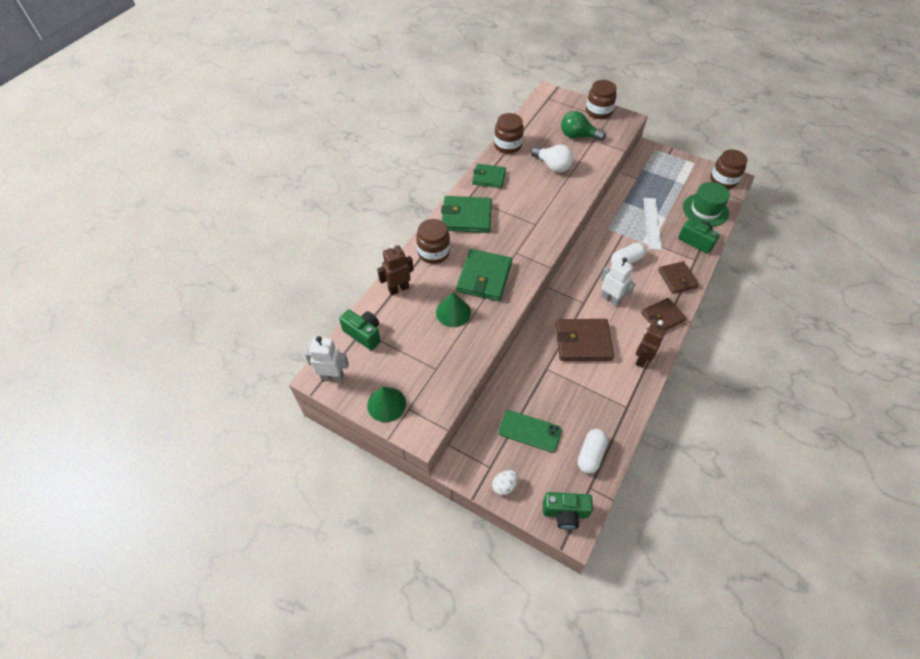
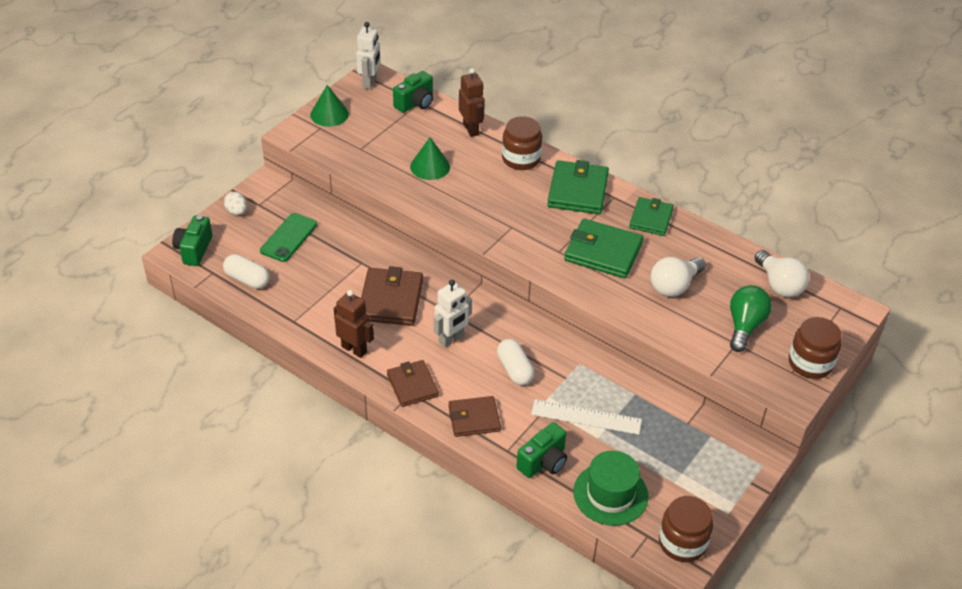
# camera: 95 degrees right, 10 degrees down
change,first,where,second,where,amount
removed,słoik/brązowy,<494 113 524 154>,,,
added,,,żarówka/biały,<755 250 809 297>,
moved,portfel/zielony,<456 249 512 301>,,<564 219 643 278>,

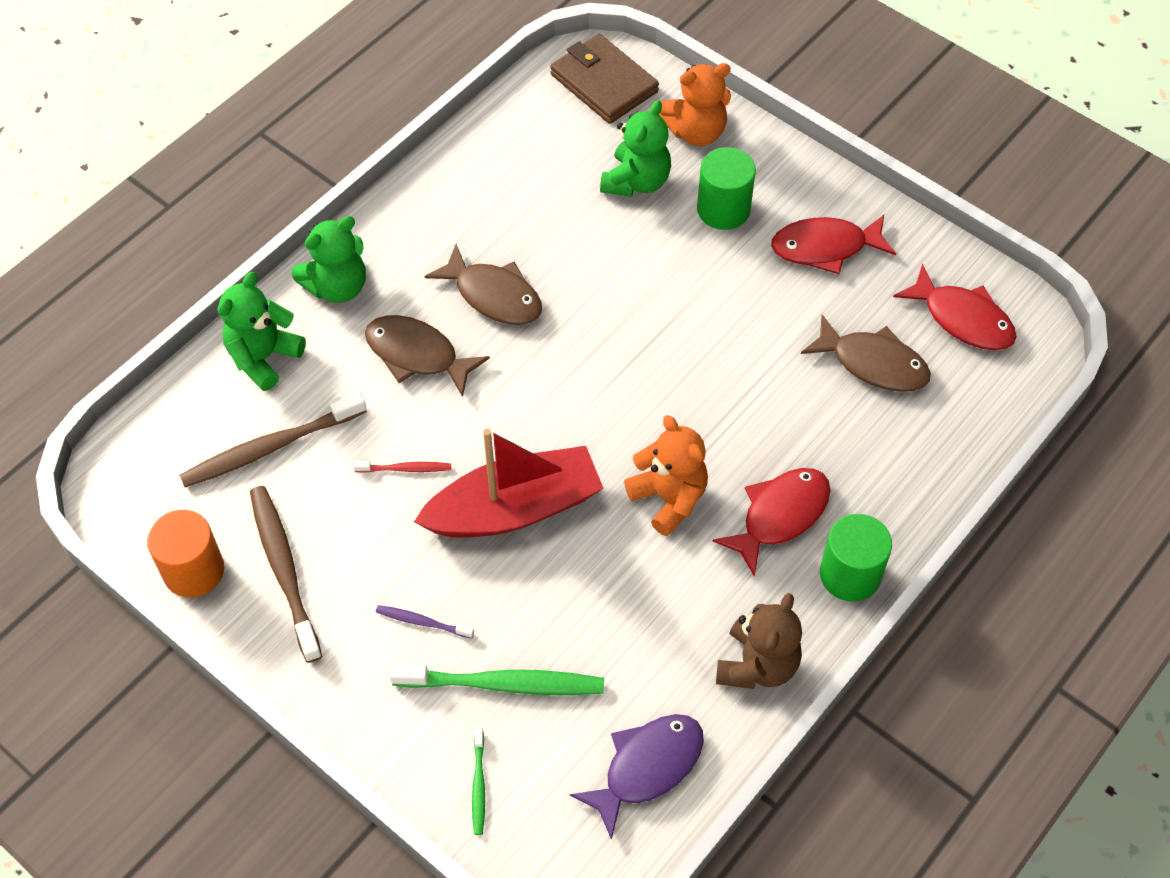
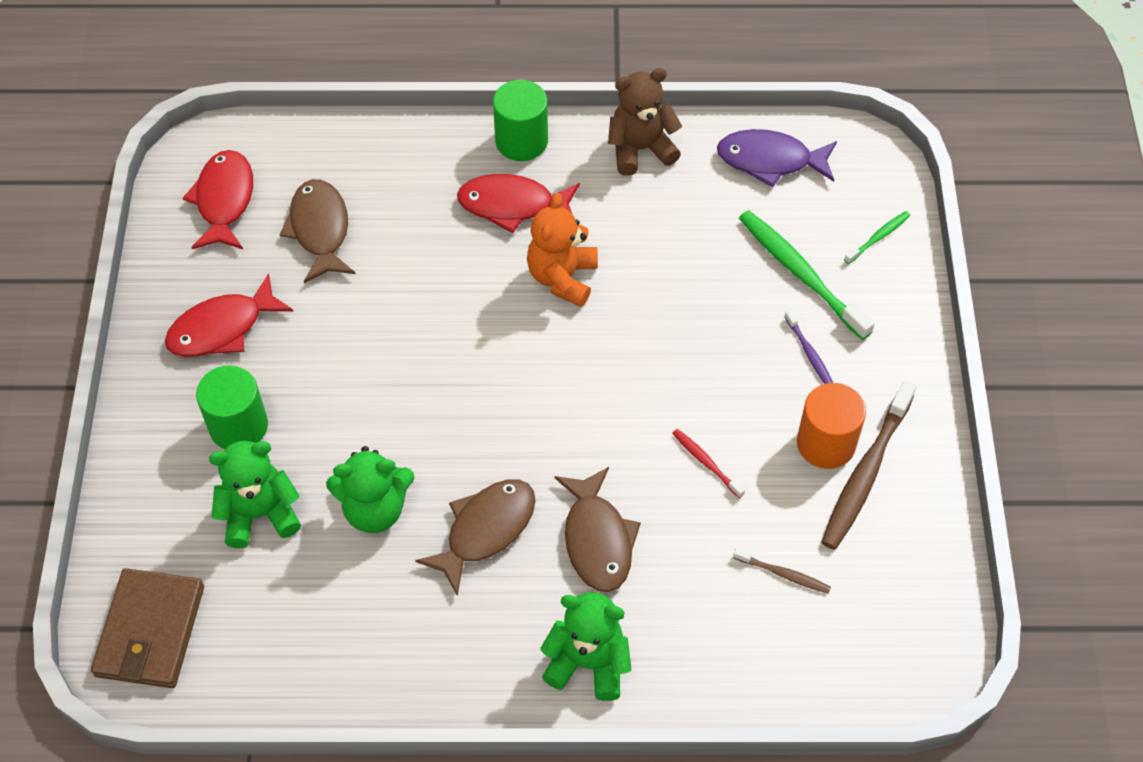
# camera: 130 degrees left, 0 degrees up
change,first,where,second,where,amount
removed,łódka/czerwony,<414 429 603 538>,,,
removed,miś/pomarańczowy,<659 63 731 146>,,,
moved,walec/pomarańczowy,<147 510 224 598>,,<797 383 866 469>,
moved,miś/zielony,<218 272 306 391>,,<326 446 415 533>,
turned,ryba/brązowy,<424 244 542 325>,,<415 480 535 596>,45 degrees clockwise
turned,ryba/czerwony,<771 215 896 275>,,<165 273 293 357>,105 degrees clockwise
resized,szczoteczka do zębów/brązowy,<179 392 367 487>,,<733 548 831 594>,x0.49

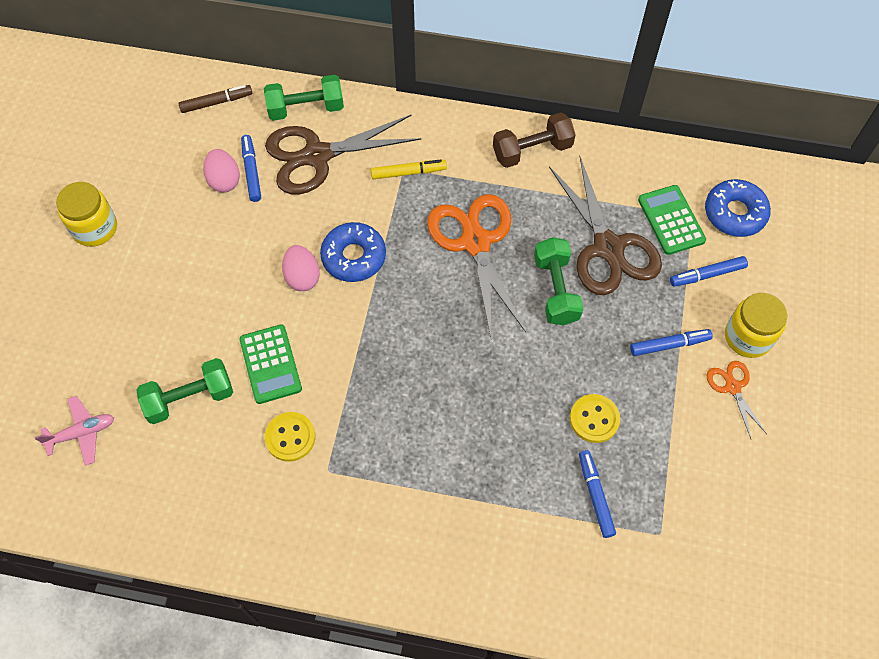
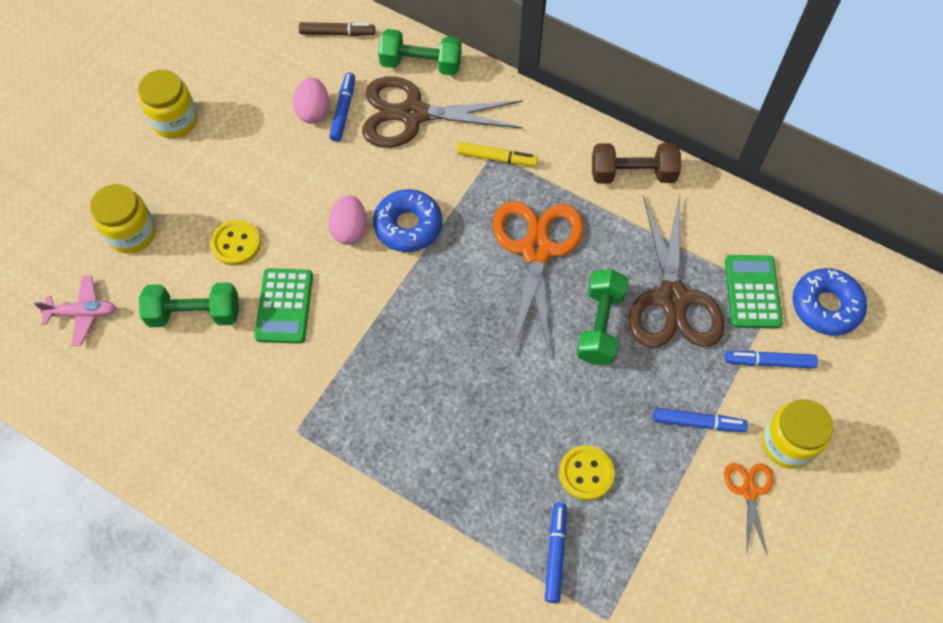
# camera: 20 degrees right, 0 degrees up
change,first,where,second,where,amount
added,,,słoik/żółty,<90 184 156 253>,
moved,guzik/żółty,<265 412 315 462>,,<210 220 261 266>,

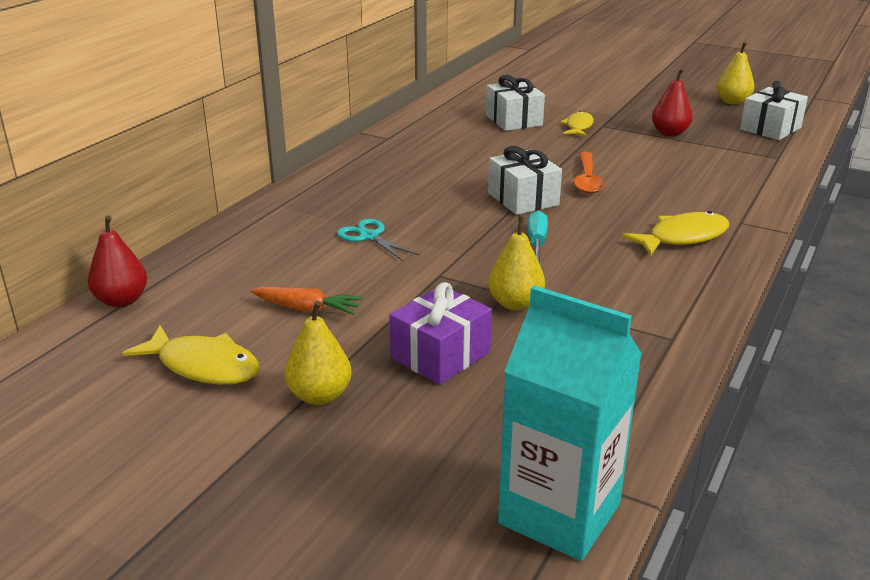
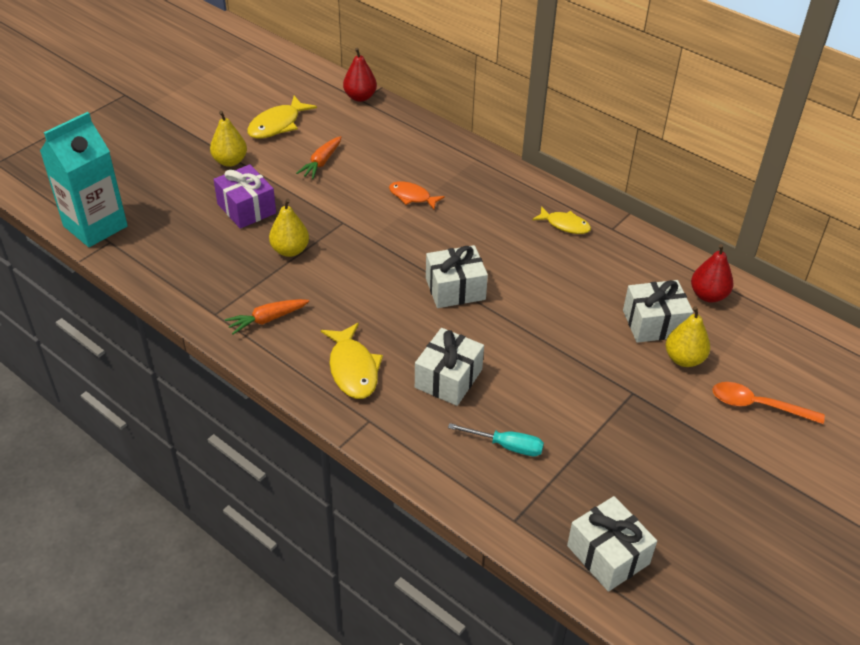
# camera: 100 degrees right, 15 degrees up
change,first,where,second,where,amount
added,,,marchewka/pomarańczowy,<225 299 309 335>,
added,,,prezent/biały,<415 328 484 406>,
moved,śrubokręt/turkusowy,<528 210 548 266>,,<448 423 544 456>,
moved,ryba/żółty,<560 111 594 136>,,<532 206 591 234>,
moved,łyżka/pomarańczowy,<574 152 605 194>,,<713 382 825 424>,
moved,gruszka/czerwony,<652 68 693 136>,,<691 244 734 302>,
moved,gruszka/żółty,<716 42 755 105>,,<666 306 710 367>,
replaced,nożyczki/turkusowy,<337 219 419 261>,ryba/pomarańczowy,<389 181 445 209>,

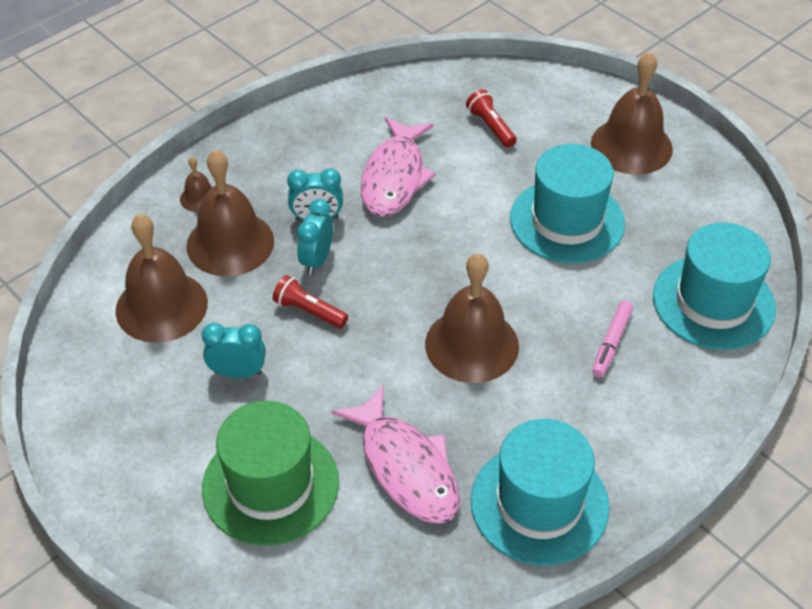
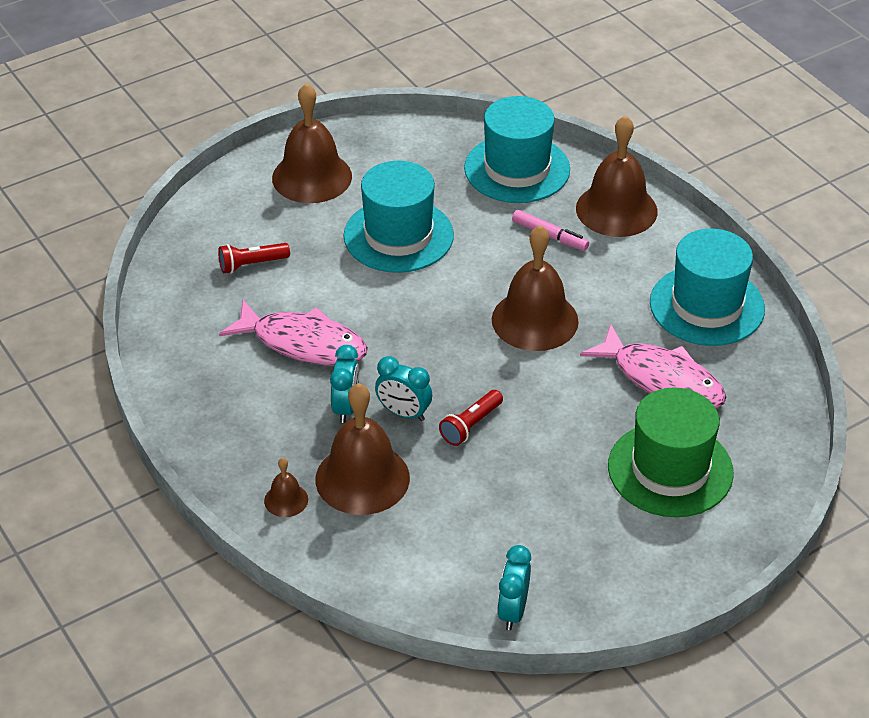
# camera: 80 degrees left, 5 degrees down
change,first,where,second,where,amount
moved,dzwonek/brązowy,<116 214 208 343>,,<576 115 658 237>,
moved,budzik/turkusowy,<202 323 266 378>,,<497 545 531 630>,
turned,ryba/różowy,<332 385 460 524>,,<580 324 726 408>,60 degrees clockwise

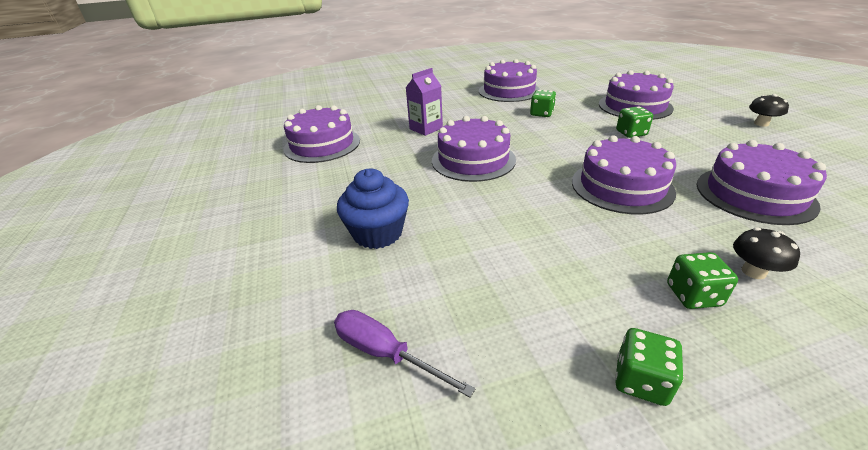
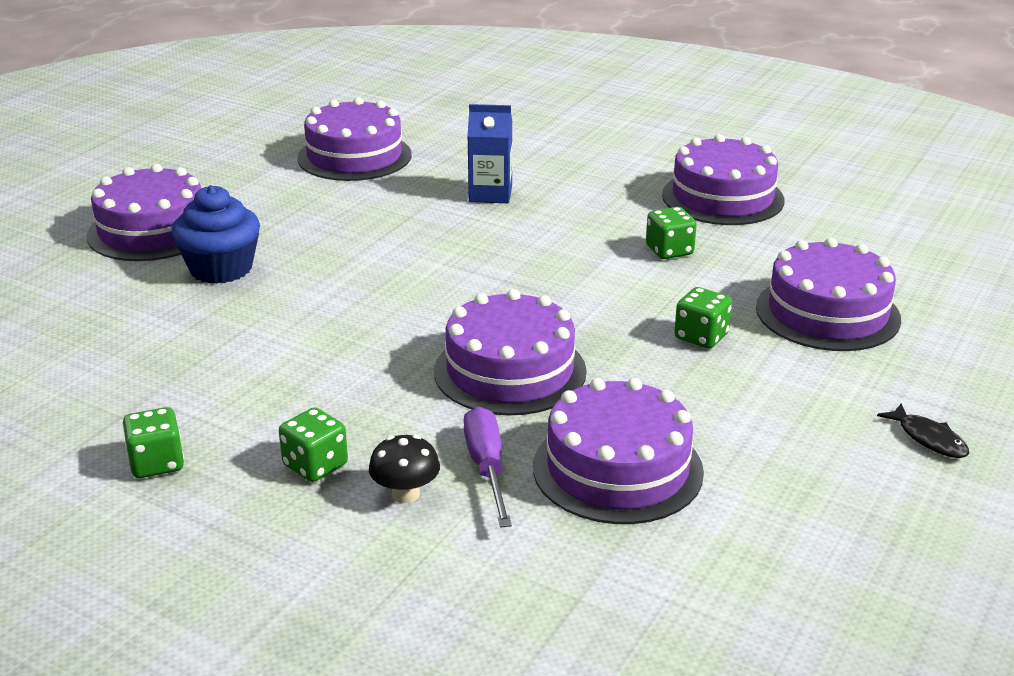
# camera: 45 degrees right, 5 degrees down
change,first,where,second,where,amount
moved,śrubokręt/fioletowy,<334 310 476 398>,,<463 406 512 528>,
moved,tort/fioletowy,<432 116 516 182>,,<86 164 201 261>,
replaced,grzyb/czarny,<749 94 789 127>,ryba/czarny,<877 403 969 458>,
recoloured,karton mleka/fioletowy,<405 68 443 136>,karton mleka/niebieski,<467 104 512 203>,

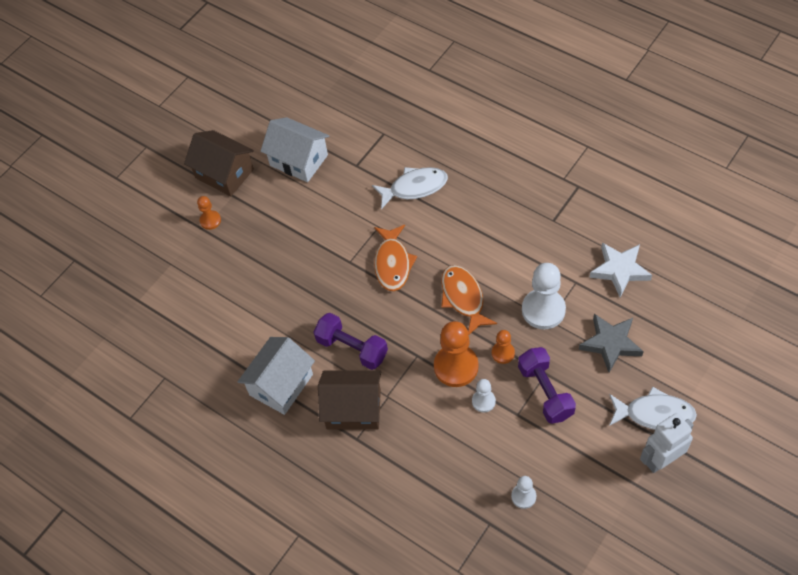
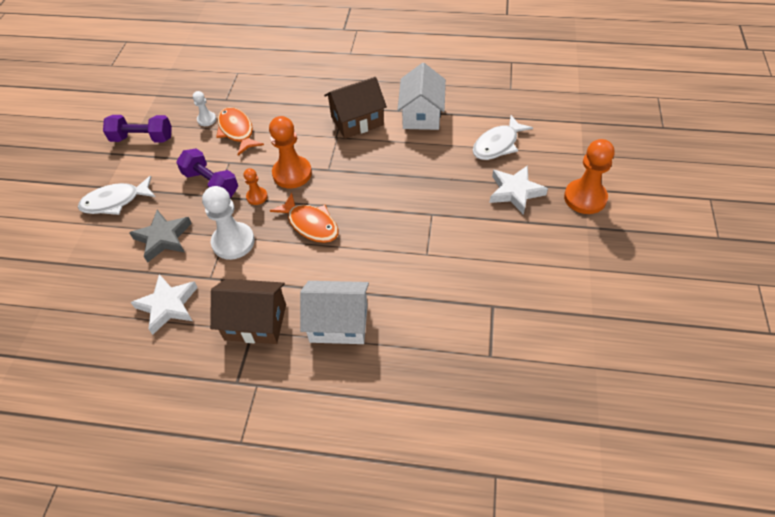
# camera: 150 degrees right, 5 degrees down
change,first,where,second,where,amount
removed,pionek/biały,<472 379 496 412>,,,
removed,robot/biały,<640 413 694 473>,,,
added,,,gwiazda/biały,<490 165 548 215>,
moved,domek/brązowy,<184 130 254 196>,,<210 279 286 344>,
moved,domek/biały,<260 117 329 182>,,<300 281 369 344>,
moved,hantel/fioletowy,<314 313 388 370>,,<103 115 172 143>,
moved,ryba/biały,<372 167 448 209>,,<473 115 533 160>,
moved,ryba/pomarańczowy,<374 225 417 291>,,<216 107 264 155>,
resized,pionek/pomarańczowy,<197 196 221 230>,,<564 139 615 214>,x1.92

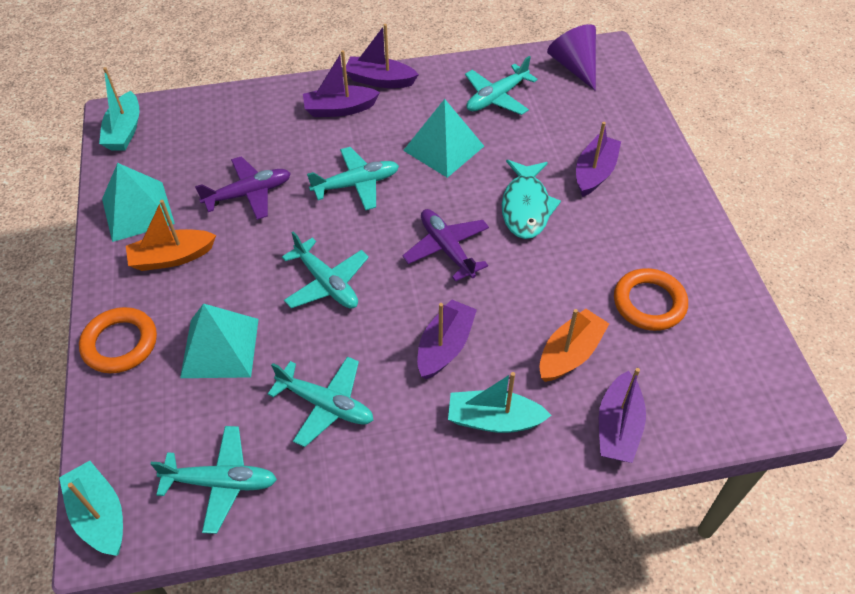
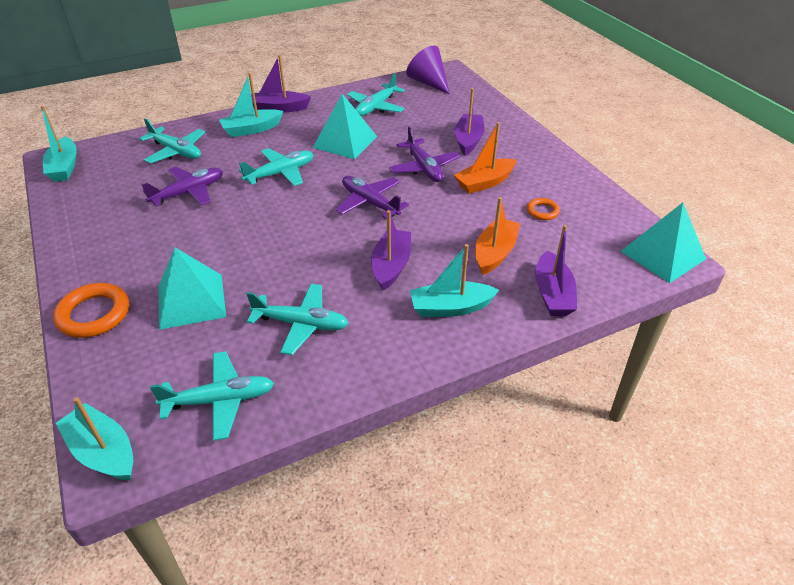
# camera: 15 degrees left, 10 degrees down
change,first,where,second,where,amount
moved,piramida/turkusowy,<102 163 175 242>,,<621 203 706 283>,
moved,łódka/pomarańczowy,<126 200 216 271>,,<454 122 517 194>,
moved,samolot/turkusowy,<282 232 369 309>,,<139 118 205 163>,
replaced,ryba/turkusowy,<502 160 561 239>,samolot/fioletowy,<389 126 460 182>,
recoloured,łódka/fioletowy,<303 50 380 117>,łódka/turkusowy,<219 73 283 137>,
resized,pierścień/pomarańczowy,<614 268 688 331>,,<527 198 560 220>,x0.55

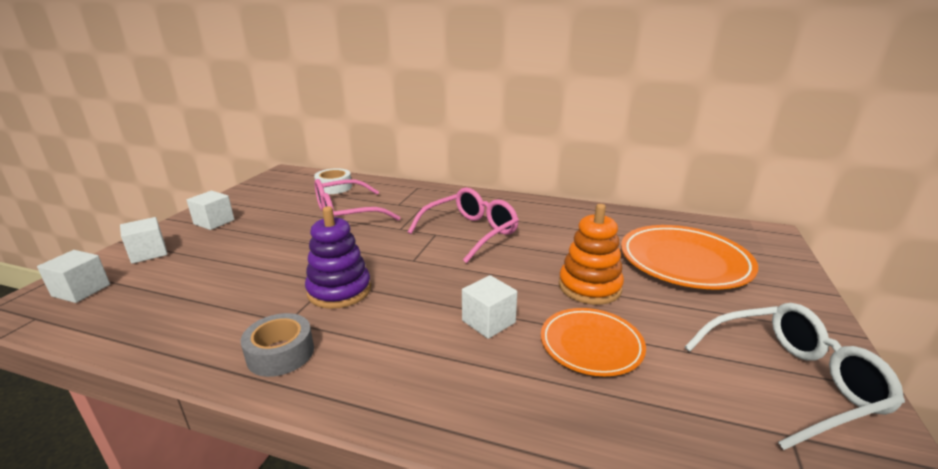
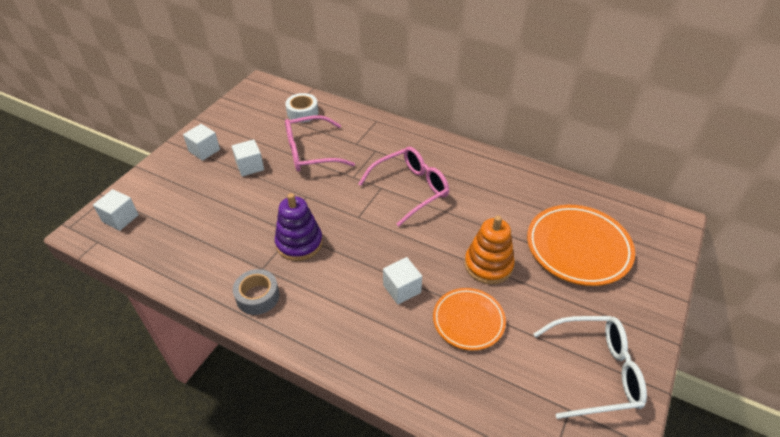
# camera: 10 degrees right, 20 degrees up
change,first,where,second,where,amount
moved,sześcian/biały,<120 217 167 264>,,<232 139 264 177>,

